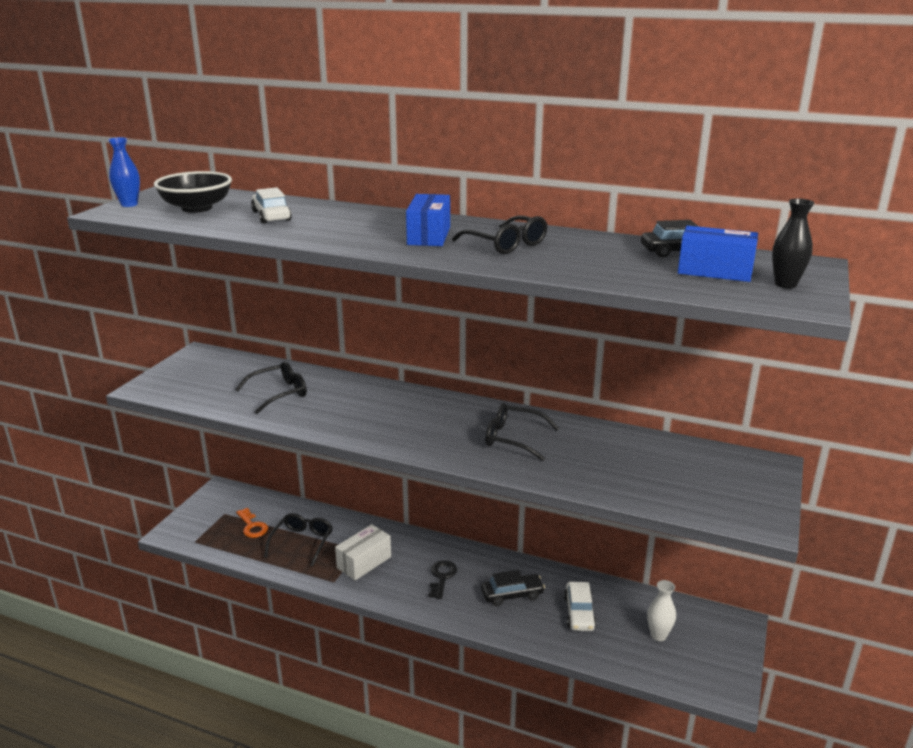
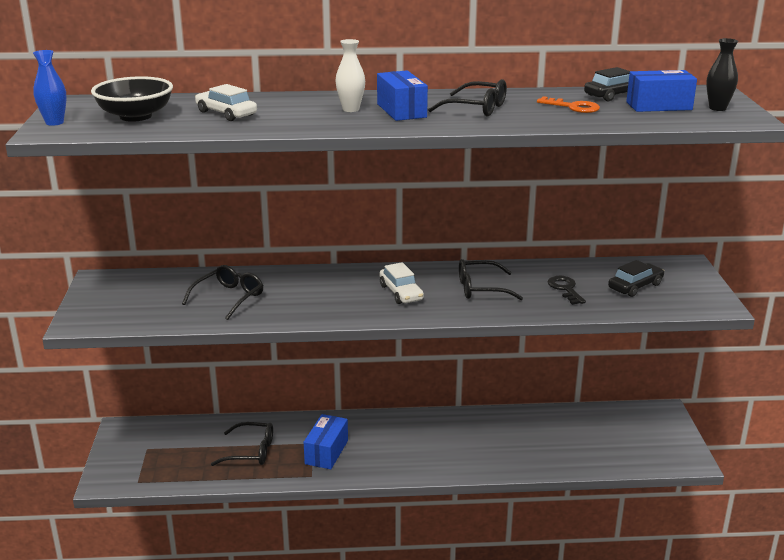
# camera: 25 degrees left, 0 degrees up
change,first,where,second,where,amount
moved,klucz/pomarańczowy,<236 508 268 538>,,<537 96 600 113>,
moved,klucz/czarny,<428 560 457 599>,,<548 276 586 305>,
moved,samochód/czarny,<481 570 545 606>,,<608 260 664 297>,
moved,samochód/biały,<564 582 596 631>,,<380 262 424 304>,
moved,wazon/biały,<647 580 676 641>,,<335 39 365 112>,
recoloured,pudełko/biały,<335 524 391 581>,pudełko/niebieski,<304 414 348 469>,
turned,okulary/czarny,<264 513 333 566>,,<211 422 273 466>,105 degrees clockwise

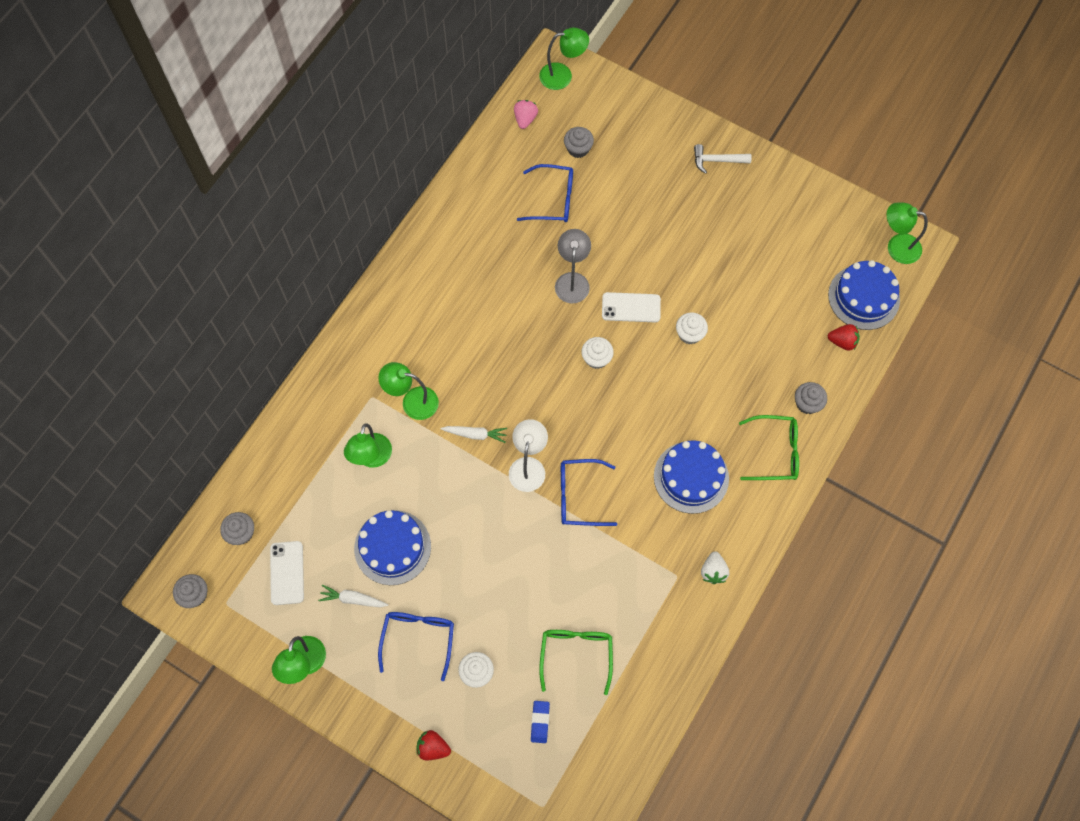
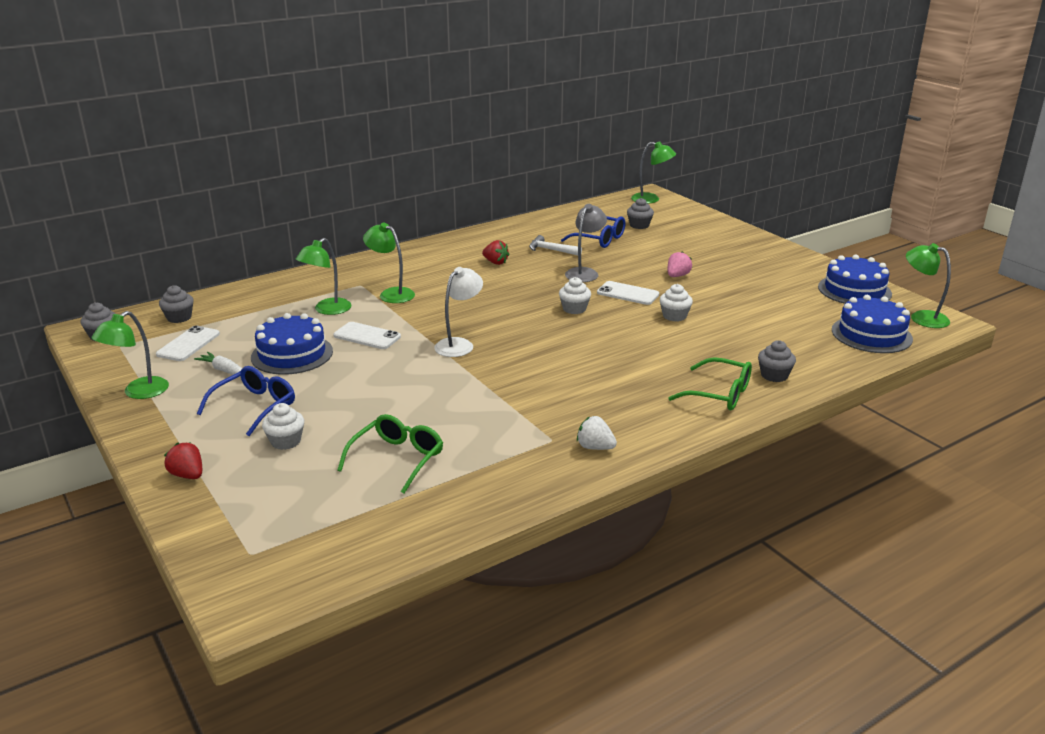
# camera: 25 degrees right, 40 degrees down
change,first,where,second,where,amount
removed,marchewka/biały,<441 426 507 443>,,,
removed,gumka do mazania/niebieski,<531 701 550 743>,,,
removed,okulary/niebieski,<561 459 617 526>,,,
added,,,telefon/biały,<333 322 401 349>,
moved,truskawka/różowy,<514 100 538 129>,,<668 251 692 277>,
moved,tort/niebieski,<654 440 729 514>,,<818 254 892 304>,
moved,młotek/biały,<694 144 752 174>,,<529 235 582 255>,
moved,truskawka/czerwony,<828 324 860 351>,,<482 240 509 265>,
turned,truskawka/biały,<701 551 729 584>,,<577 416 617 450>,90 degrees clockwise

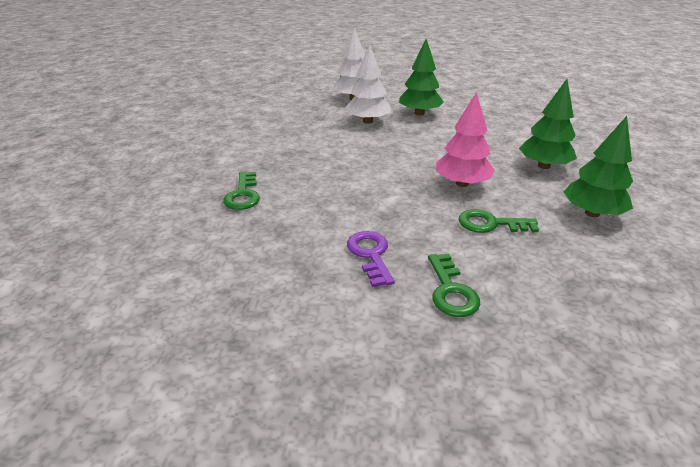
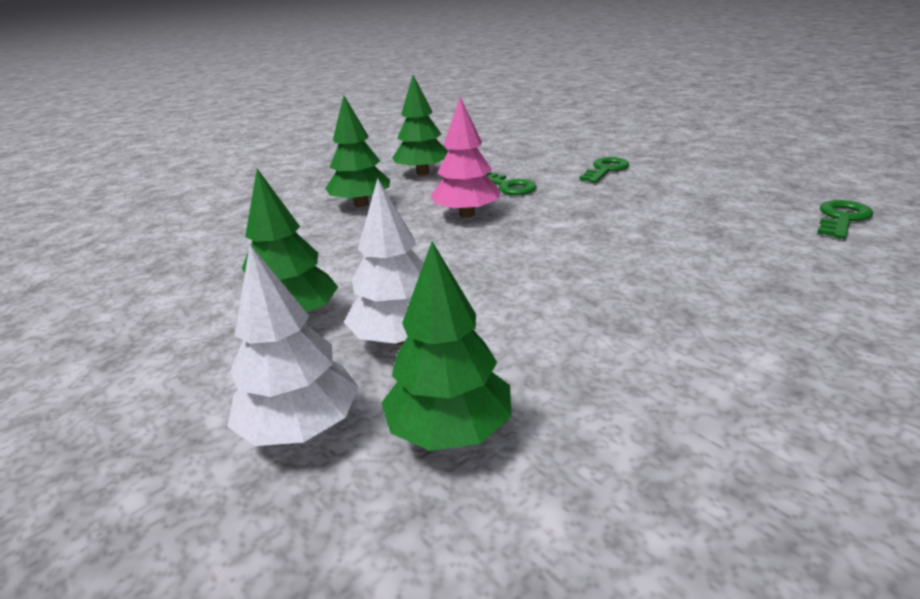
# camera: 135 degrees left, 5 degrees down
change,first,where,second,where,amount
removed,klucz/fioletowy,<347 231 395 287>,,,
added,,,drzewko/zielony,<381 241 512 451>,
moved,klucz/zielony,<223 172 260 210>,,<817 200 873 239>,

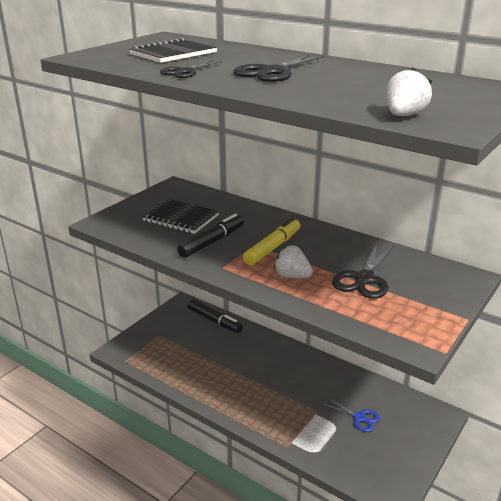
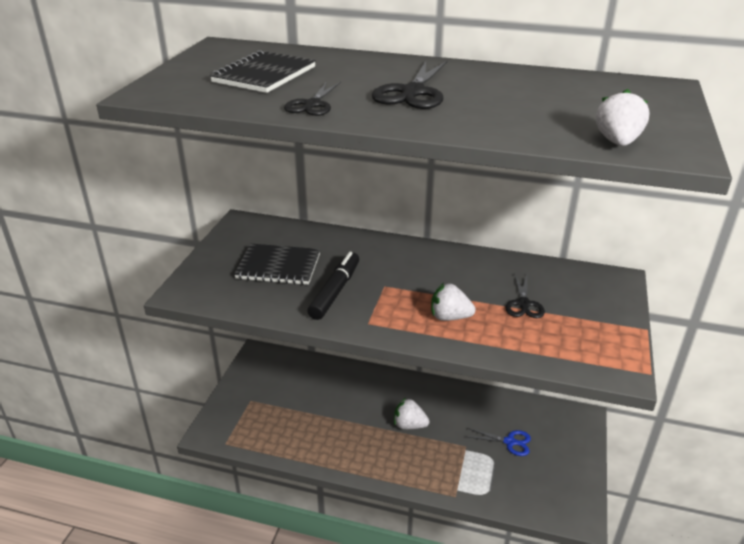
# camera: 20 degrees left, 5 degrees up
change,first,where,second,where,amount
removed,flamaster/czarny,<188 299 243 333>,,,
removed,flamaster/żółty,<243 218 300 265>,,,
added,,,truskawka/biały,<394 398 429 429>,
resized,nożyczki/czarny,<332 243 394 299>,,<505 275 545 318>,x0.63

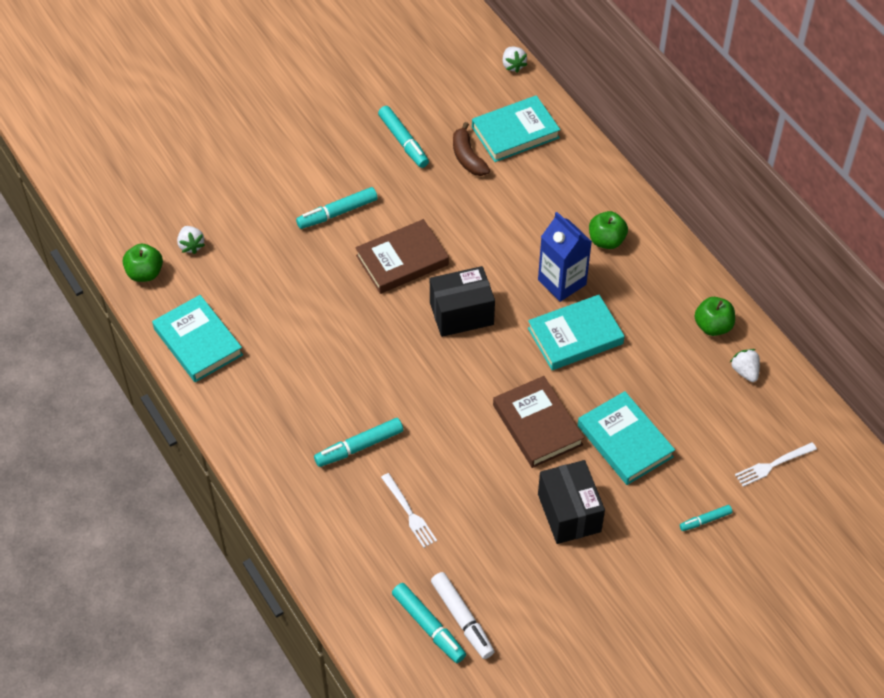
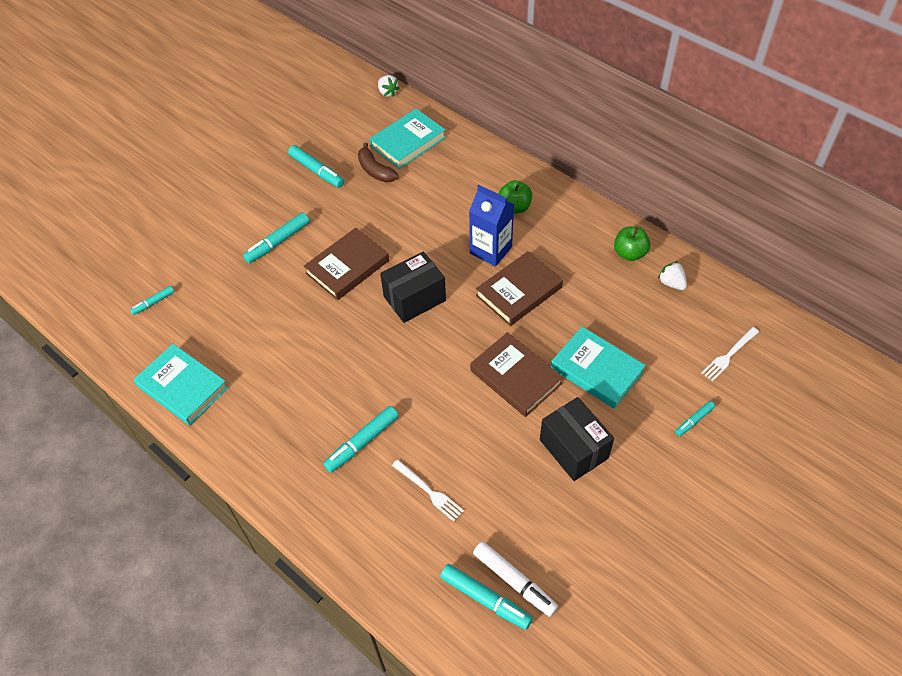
# camera: 15 degrees left, 0 degrees up
change,first,where,second,where,amount
removed,jabłko/zielony,<123 244 163 282>,,,
replaced,truskawka/biały,<177 226 205 254>,flamaster/turkusowy,<130 286 174 315>,
recoloured,książka/turkusowy,<528 295 624 370>,książka/brązowy,<476 251 563 326>,

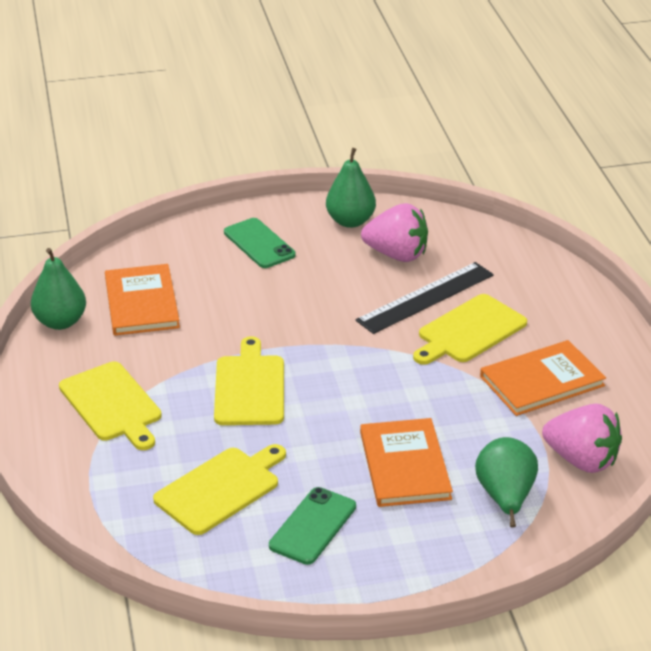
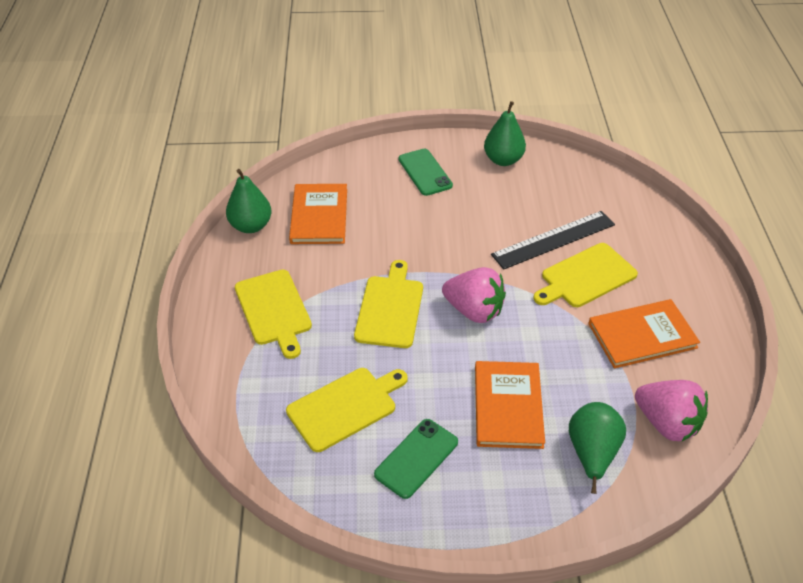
# camera: 10 degrees right, 10 degrees up
change,first,where,second,where,amount
moved,truskawka/różowy,<361 203 428 262>,,<442 267 506 323>,

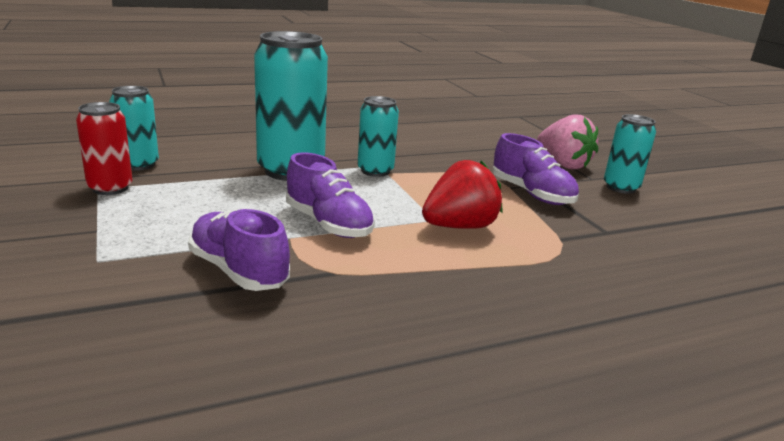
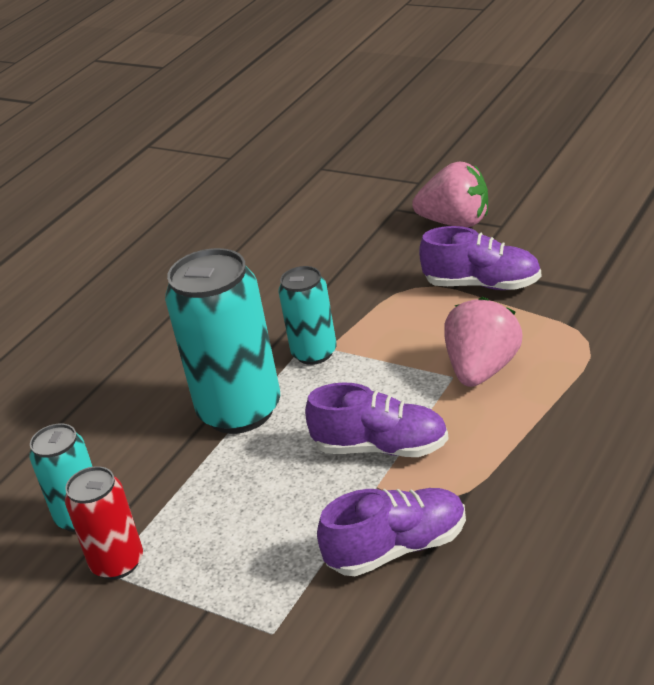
# camera: 30 degrees left, 10 degrees up
change,first,where,second,where,amount
removed,puszka/turkusowy,<604 114 656 194>,,,
recoloured,truskawka/czerwony,<422 160 502 229>,truskawka/różowy,<444 297 523 387>,
turned,but/fioletowy,<188 209 290 291>,,<317 488 466 576>,150 degrees clockwise

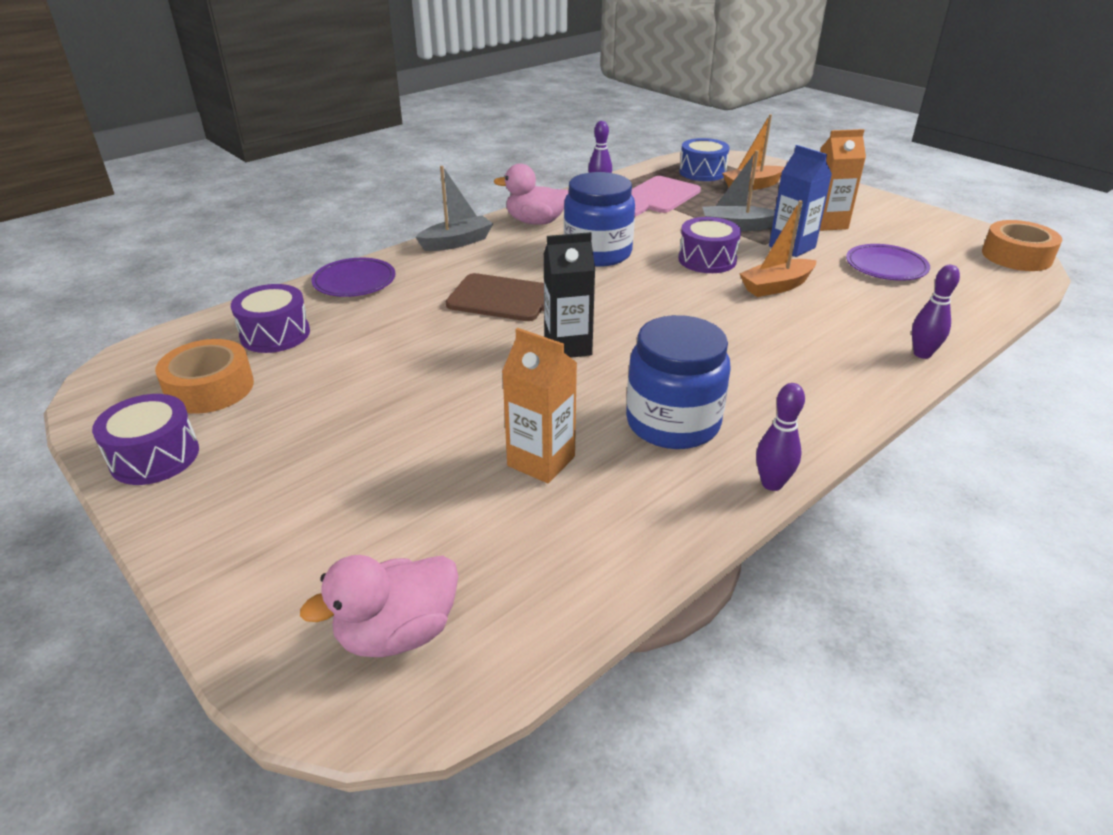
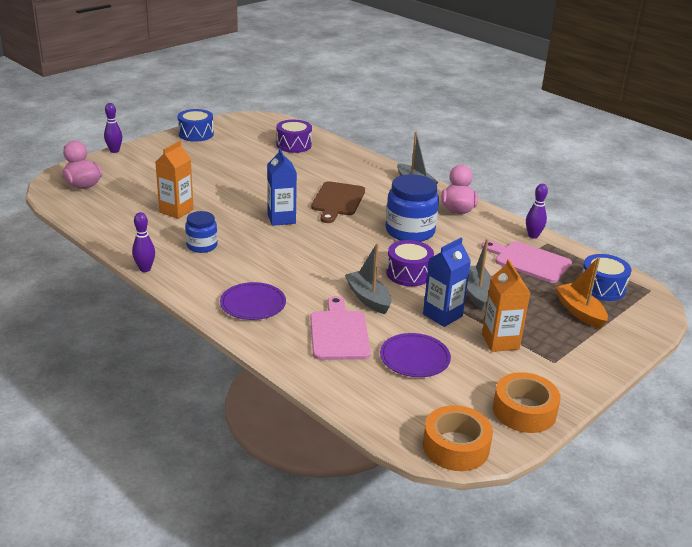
# camera: 85 degrees right, 5 degrees down
change,first,where,second,where,amount
added,,,deska do krojenia/różowy,<310 296 371 360>,
moved,taśma klejąca/pomarańczowy,<155 339 254 414>,,<493 372 561 433>,
moved,talerz/fioletowy,<312 257 396 297>,,<220 282 286 320>,
moved,kręgiel/fioletowy,<912 265 960 359>,,<104 103 122 153>,
recoloured,bęben/fioletowy,<92 394 199 485>,bęben/niebieski,<178 109 214 142>,
recoloured,karton mleka/czarny,<543 232 595 358>,karton mleka/niebieski,<267 148 297 226>,
recoloured,łódka/pomarańczowy,<739 200 817 297>,łódka/szary,<345 243 392 314>,
resized,słoik/niebieski,<626 315 731 449>,,<185 211 217 253>,x0.59

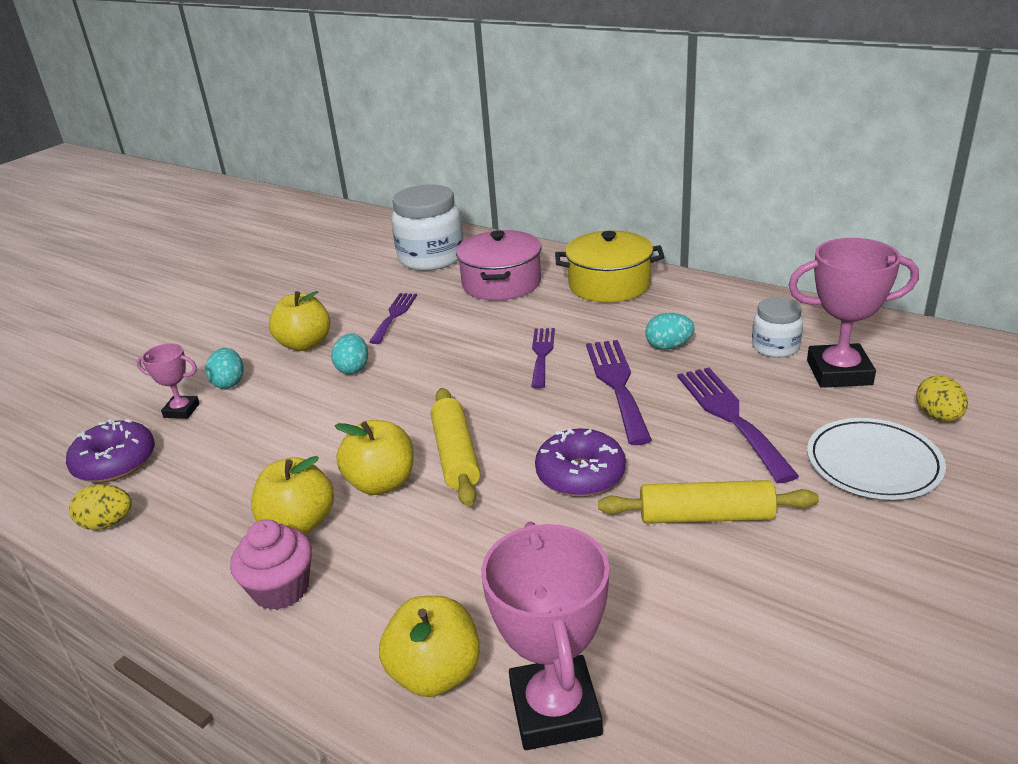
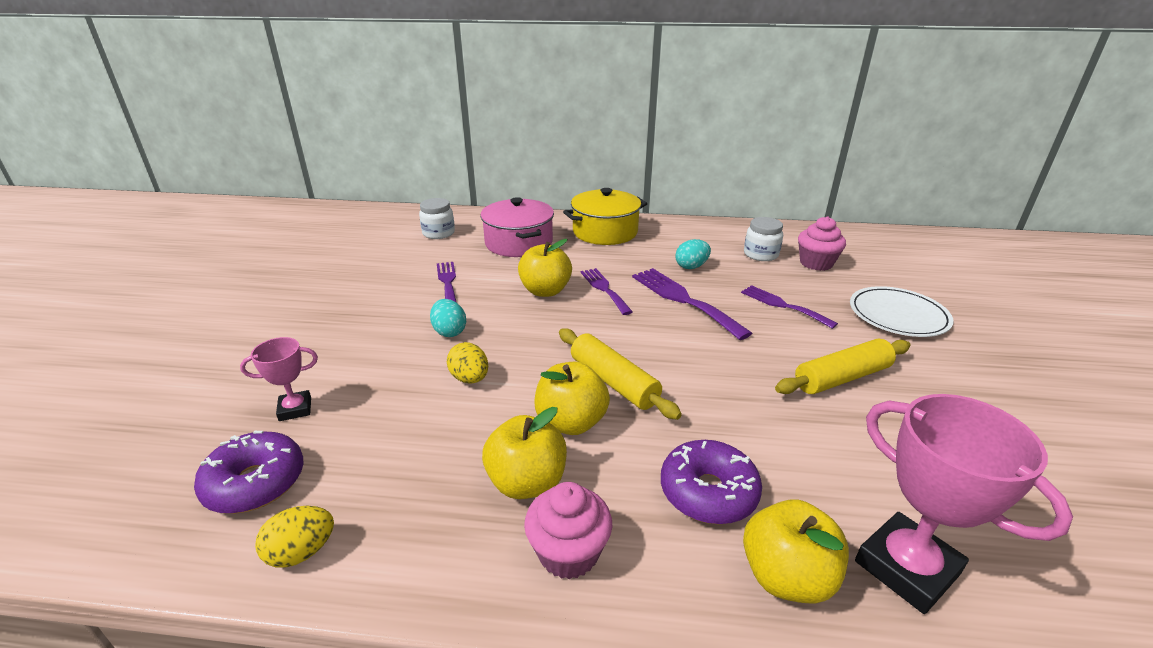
# camera: 30 degrees left, 0 degrees up
change,first,where,second,where,amount
removed,jajko/turkusowy,<205 348 244 389>,,,
moved,jabłko/żółty,<269 291 330 351>,,<518 239 572 297>,
moved,donut/fioletowy,<535 428 626 497>,,<661 440 762 524>,
moved,jajko/żółty,<916 376 968 421>,,<447 342 488 383>,
replaced,puchar/różowy,<788 238 919 388>,muffinka/różowy,<798 216 846 271>,
resized,słoik/biały,<391 184 463 271>,,<419 198 455 239>,x0.55
resized,widelec/fioletowy,<677 367 799 483>,,<741 285 838 329>,x0.65

